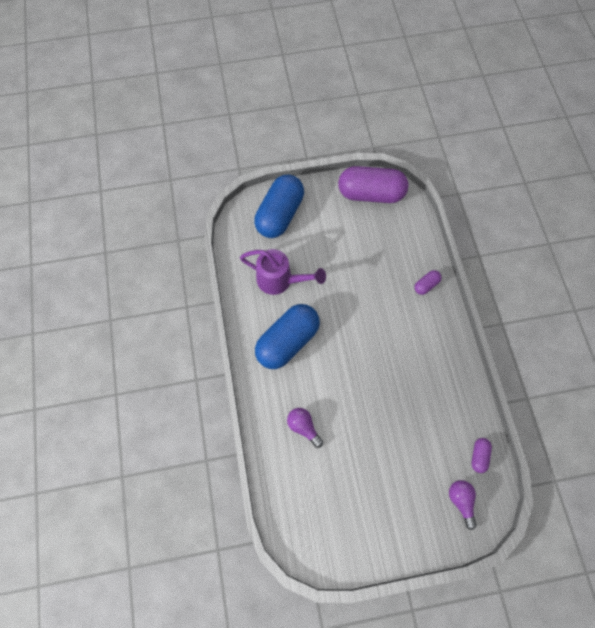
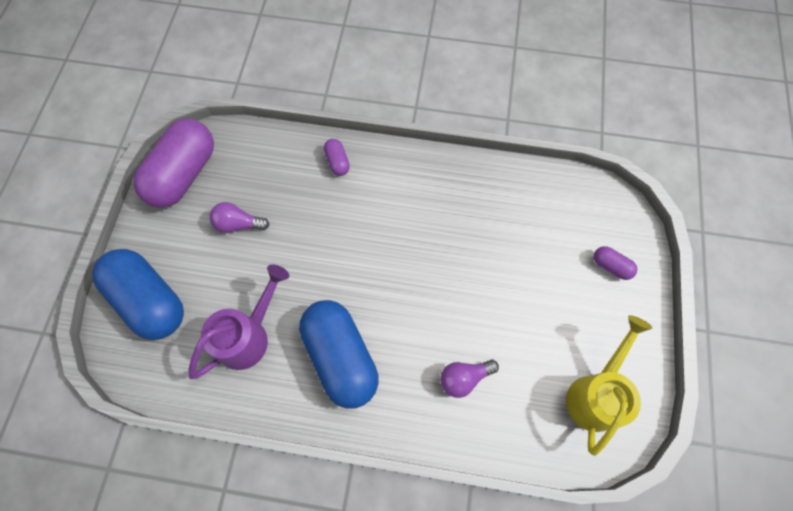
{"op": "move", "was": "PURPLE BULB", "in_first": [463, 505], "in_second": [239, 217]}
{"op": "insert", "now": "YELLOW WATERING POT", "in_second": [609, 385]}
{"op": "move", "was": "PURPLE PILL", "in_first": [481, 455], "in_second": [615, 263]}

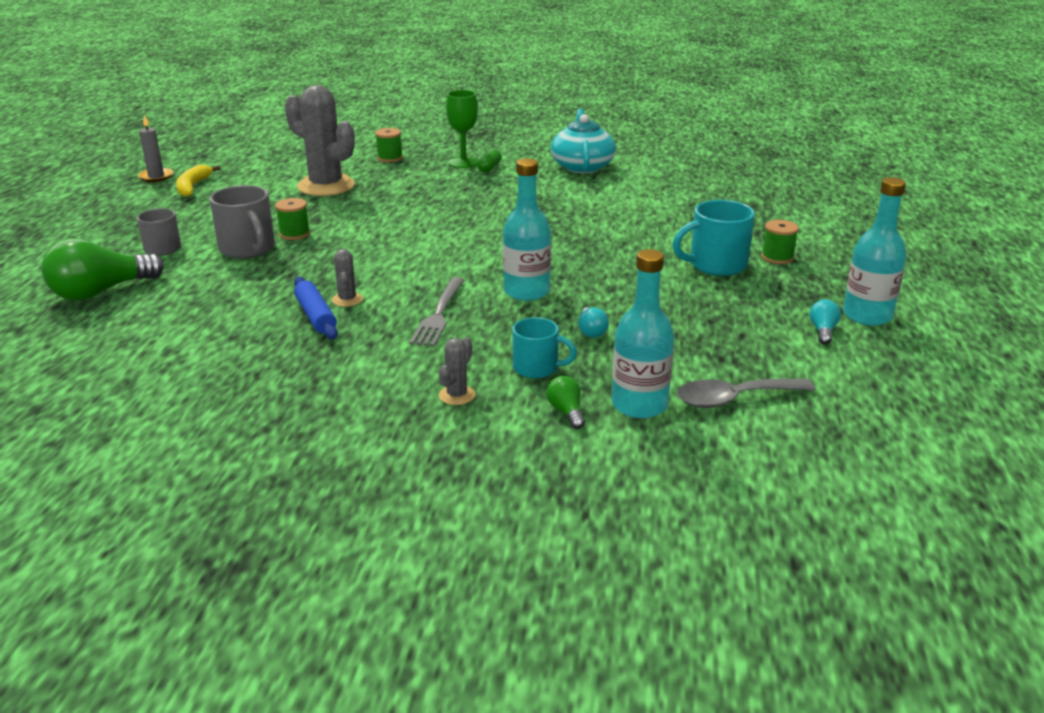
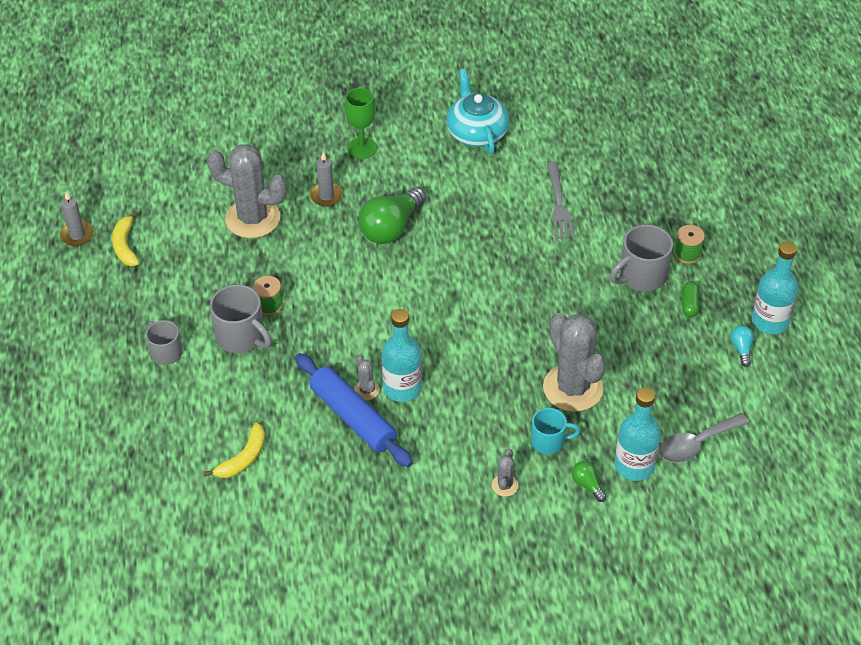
{"op": "insert", "now": "YELLOW TOY BANANA", "in_second": [234, 450]}
{"op": "resize", "was": "BLUE DOUGH ROLLER", "in_first": [316, 308], "in_second": [354, 410], "ratio": 1.6}
{"op": "insert", "now": "GREY WAX CANDLE", "in_second": [326, 180]}
{"op": "move", "was": "GREEN BULB", "in_first": [102, 269], "in_second": [392, 215]}
{"op": "move", "was": "TURQUOISE FLASK", "in_first": [527, 229], "in_second": [401, 355]}
{"op": "replace", "was": "TURQUOISE BULB", "now": "GREY PRICKLY PLANT", "in_first": [593, 322], "in_second": [574, 362]}
{"op": "move", "was": "GREY DINNER FORK", "in_first": [437, 311], "in_second": [560, 200]}
{"op": "recolor", "was": "TURQUOISE TEA MUG", "now": "GREY TEA MUG", "in_first": [713, 238], "in_second": [641, 257]}
{"op": "move", "was": "GREEN PILL", "in_first": [489, 160], "in_second": [690, 299]}
{"op": "delete", "was": "GREEN REEL OF THREAD", "in_first": [389, 145]}

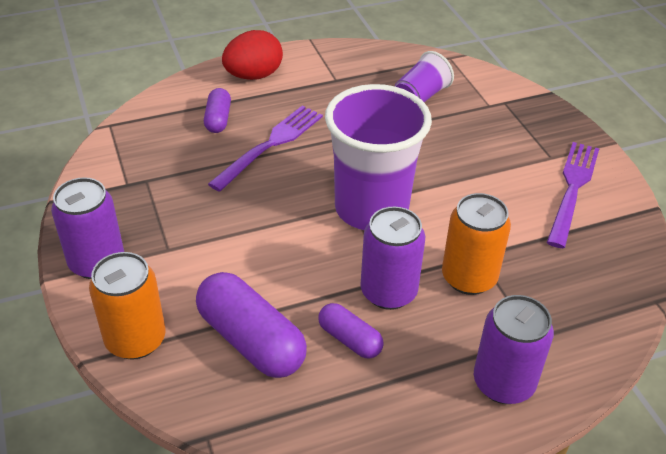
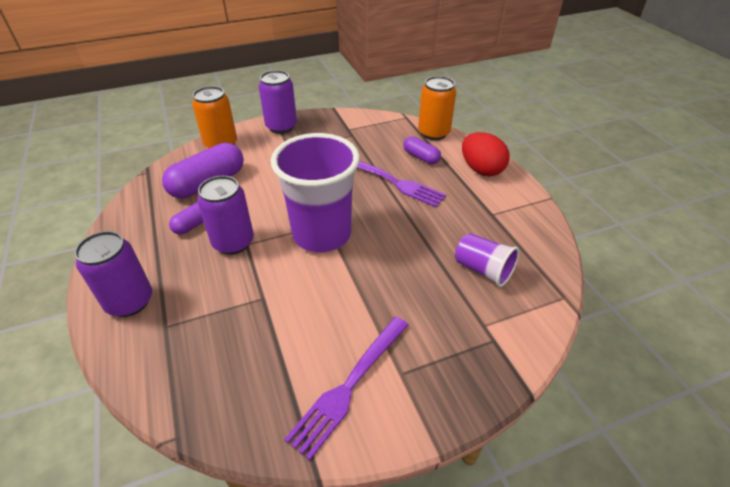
{"op": "rotate", "was": "PURPLE DINNER FORK", "in_first": [573, 195], "in_second": [346, 388], "clockwise": 105}
{"op": "rotate", "was": "PURPLE PILL", "in_first": [217, 110], "in_second": [422, 150], "clockwise": 45}
{"op": "move", "was": "ORANGE CAN", "in_first": [476, 244], "in_second": [437, 108]}

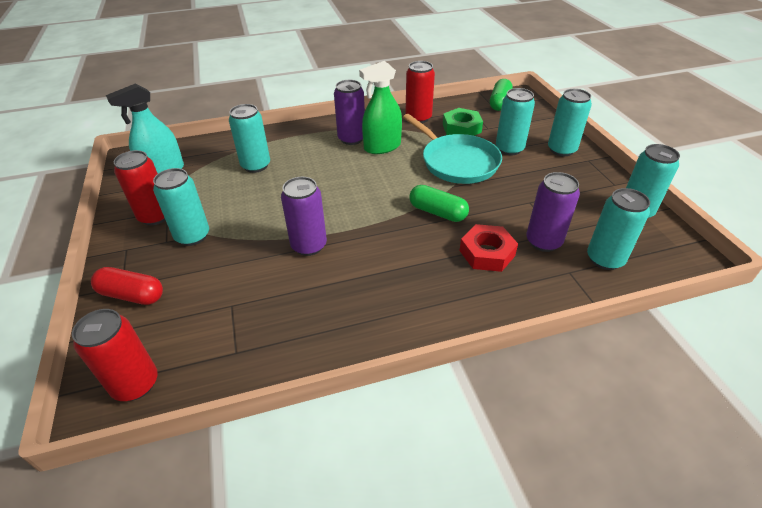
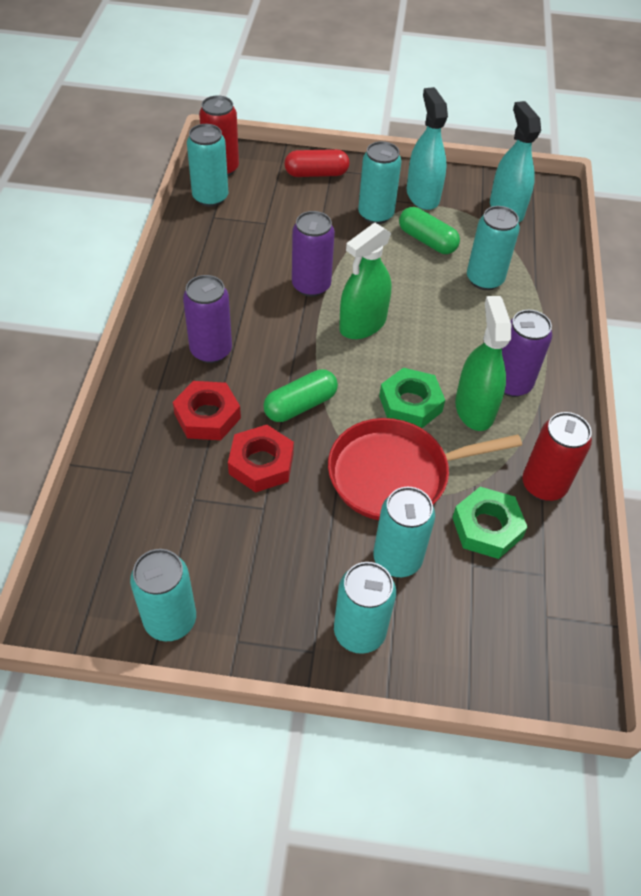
{"op": "move", "was": "PURPLE CAN", "in_first": [553, 212], "in_second": [207, 319]}
{"op": "move", "was": "TURQUOISE CAN", "in_first": [618, 229], "in_second": [207, 165]}
{"op": "insert", "now": "RED NUT", "in_second": [261, 459]}
{"op": "rotate", "was": "RED PILL", "in_first": [127, 286], "in_second": [317, 163], "clockwise": 45}
{"op": "recolor", "was": "TURQUOISE PAN", "now": "RED PAN", "in_first": [452, 149], "in_second": [425, 469]}
{"op": "insert", "now": "GREEN SPRAYER", "in_second": [365, 281]}
{"op": "insert", "now": "GREEN NUT", "in_second": [412, 398]}
{"op": "move", "was": "GREEN PILL", "in_first": [501, 95], "in_second": [429, 230]}
{"op": "replace", "was": "RED CAN", "now": "TURQUOISE SPRAYER", "in_first": [139, 187], "in_second": [427, 148]}

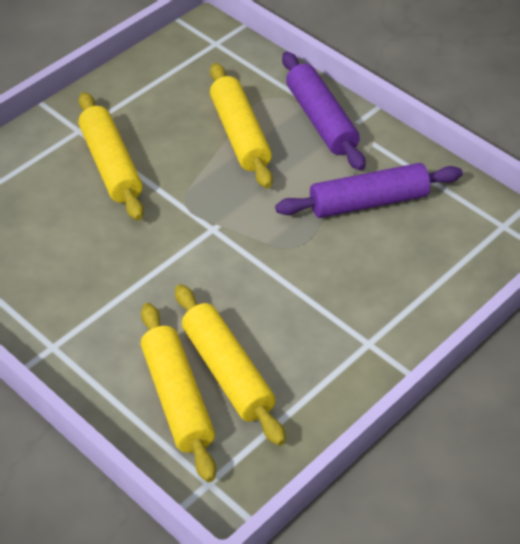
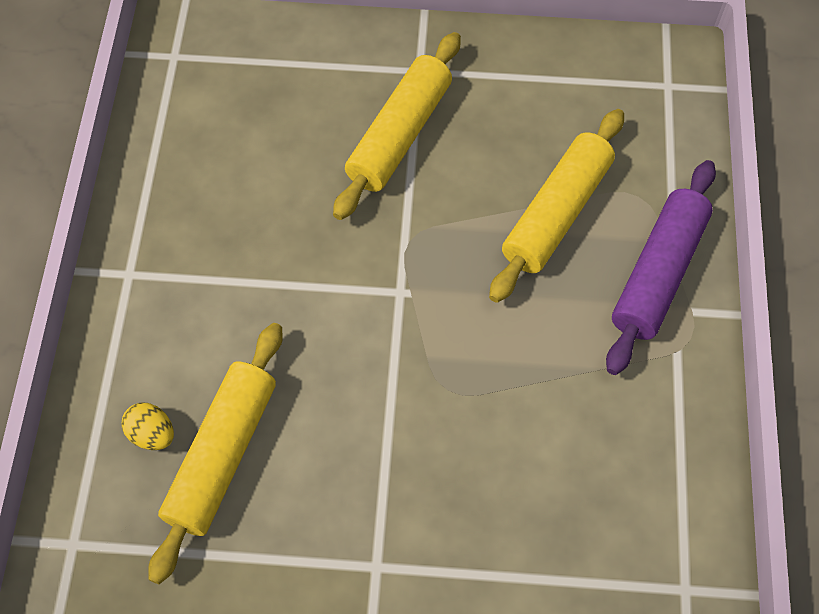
{"op": "replace", "was": "YELLOW DOUGH ROLLER", "now": "YELLOW TOY EGG", "in_first": [178, 392], "in_second": [148, 426]}
{"op": "delete", "was": "PURPLE DOUGH ROLLER", "in_first": [369, 190]}

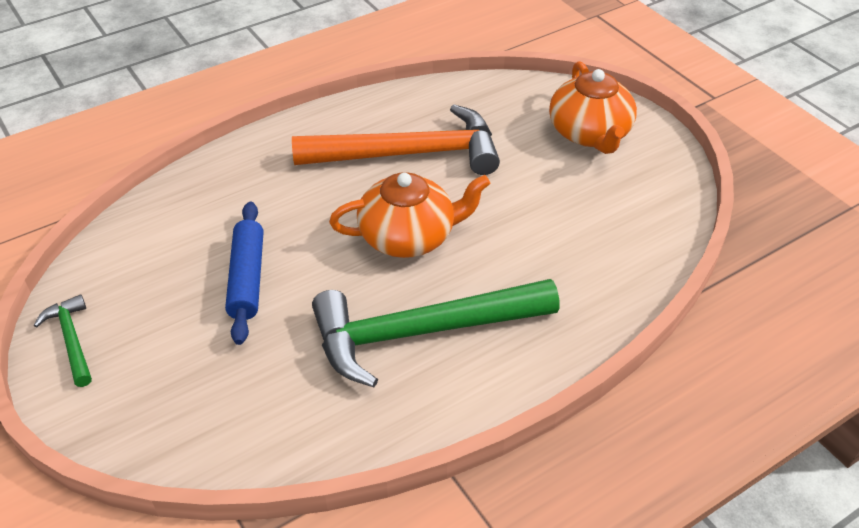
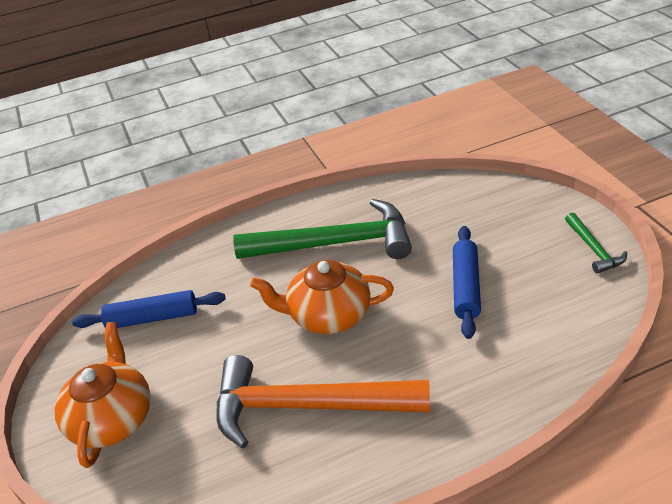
{"op": "insert", "now": "BLUE DOUGH ROLLER", "in_second": [149, 309]}

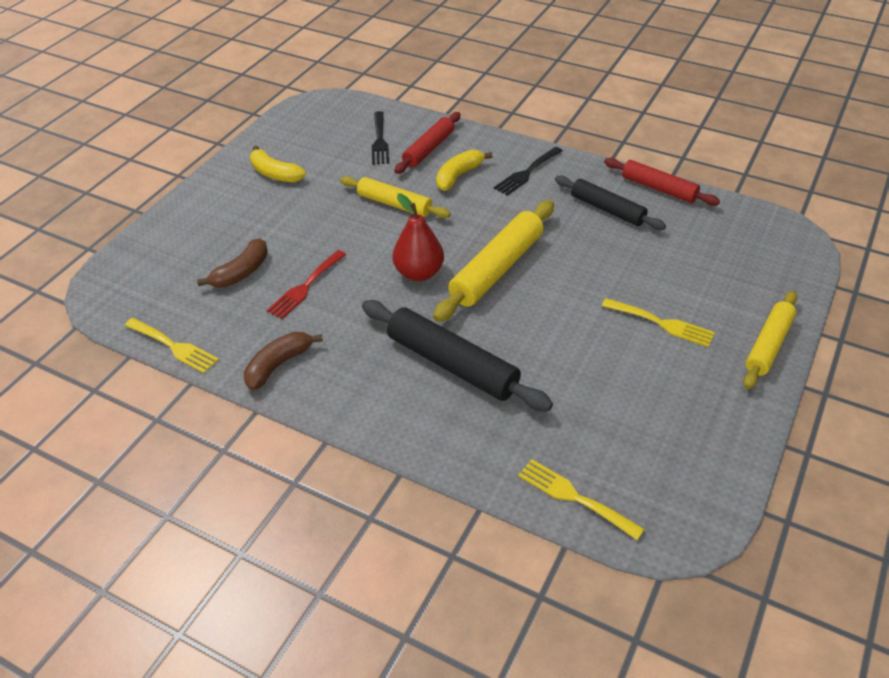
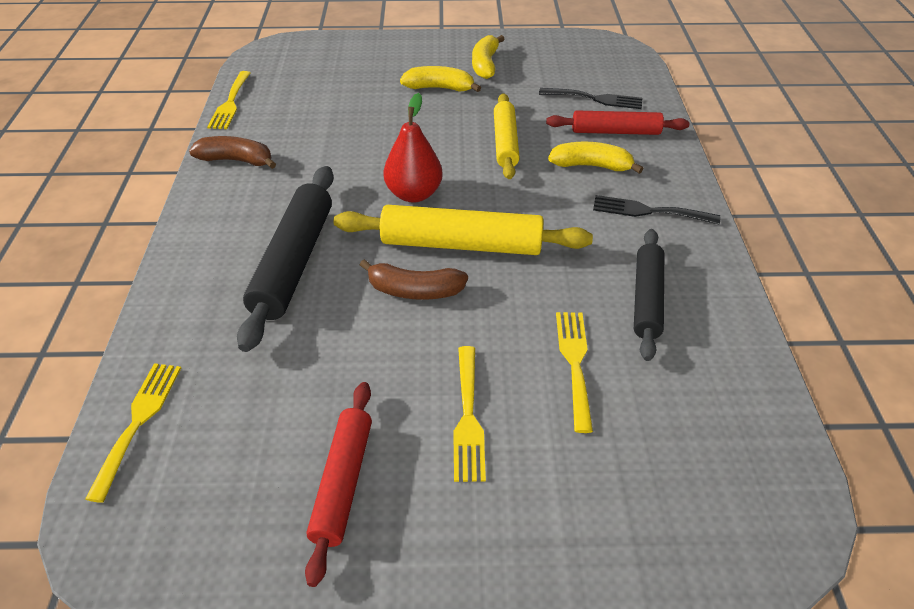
{"op": "move", "was": "RED DOUGH ROLLER", "in_first": [662, 182], "in_second": [338, 484]}
{"op": "move", "was": "BROWN TOY BANANA", "in_first": [232, 263], "in_second": [414, 279]}
{"op": "insert", "now": "YELLOW TOY BANANA", "in_second": [440, 79]}
{"op": "rotate", "was": "JET-BLACK DINNER FORK", "in_first": [380, 137], "in_second": [590, 98], "clockwise": -135}
{"op": "insert", "now": "YELLOW DINNER FORK", "in_second": [574, 372]}
{"op": "delete", "was": "RED DINNER FORK", "in_first": [306, 284]}
{"op": "delete", "was": "YELLOW DOUGH ROLLER", "in_first": [770, 340]}

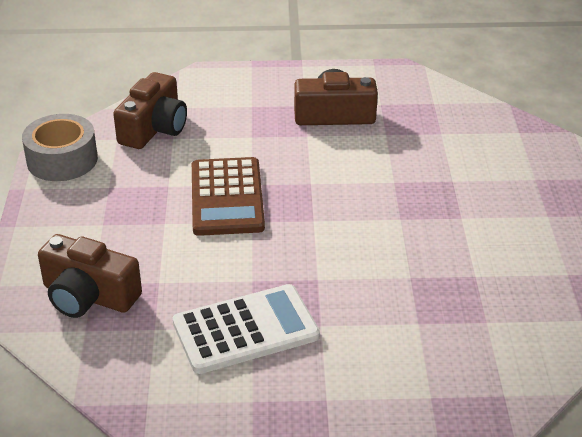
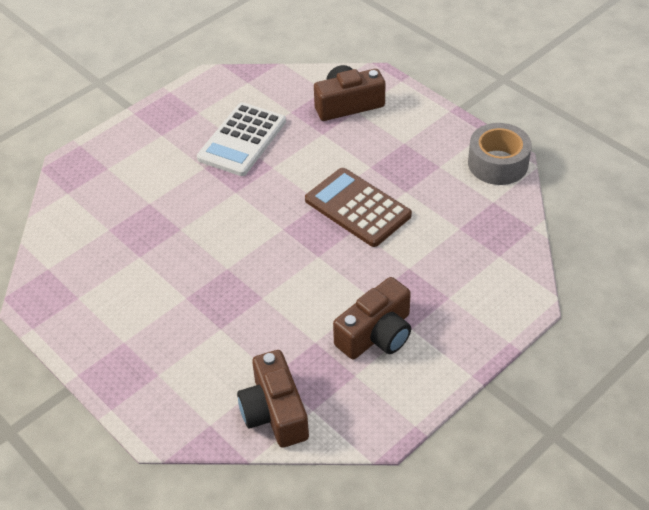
{"op": "move", "was": "BROWN PHOTO CAMERA", "in_first": [150, 110], "in_second": [273, 399]}

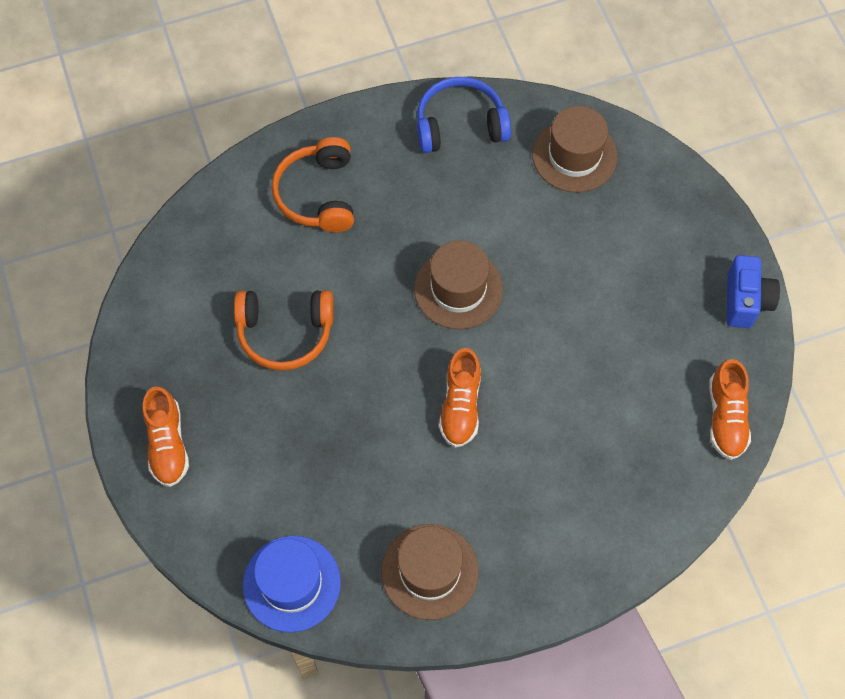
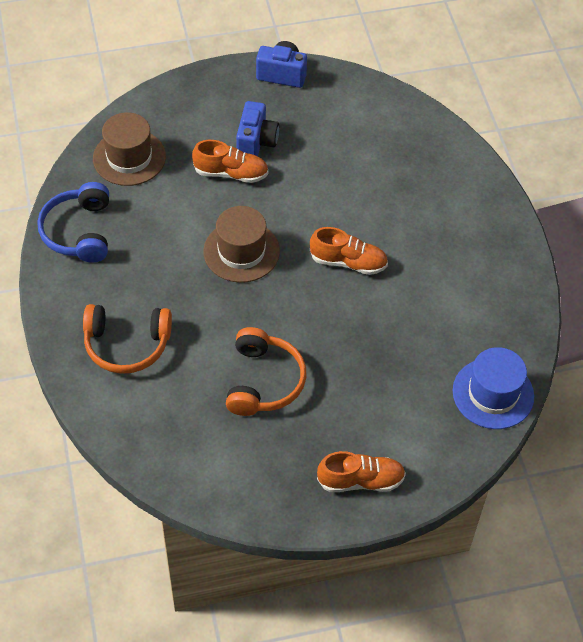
{"op": "move", "was": "ORANGE SHOE", "in_first": [730, 409], "in_second": [230, 161]}
{"op": "insert", "now": "BLUE PHOTO CAMERA", "in_second": [257, 128]}
{"op": "delete", "was": "BROWN HAT", "in_first": [430, 572]}

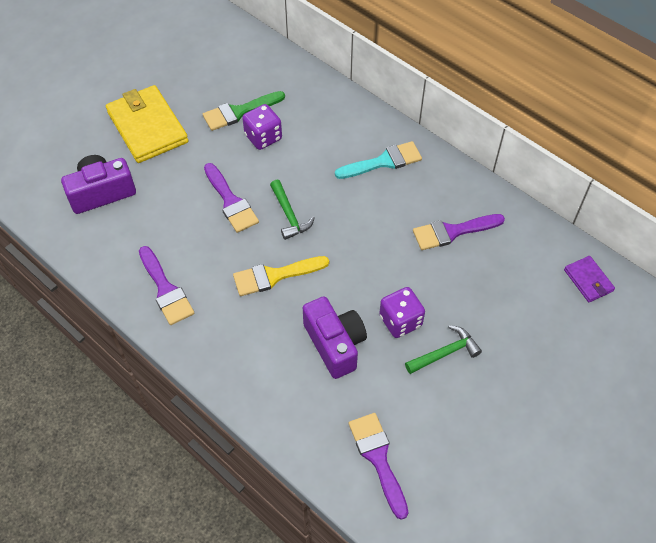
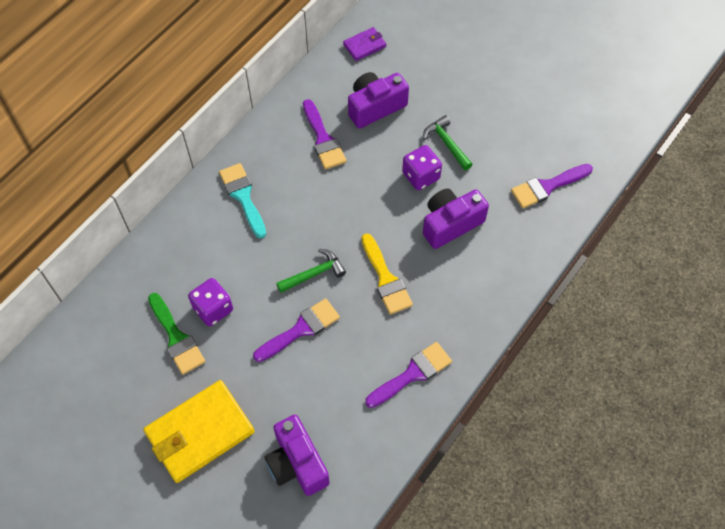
{"op": "insert", "now": "PURPLE PHOTO CAMERA", "in_second": [378, 100]}

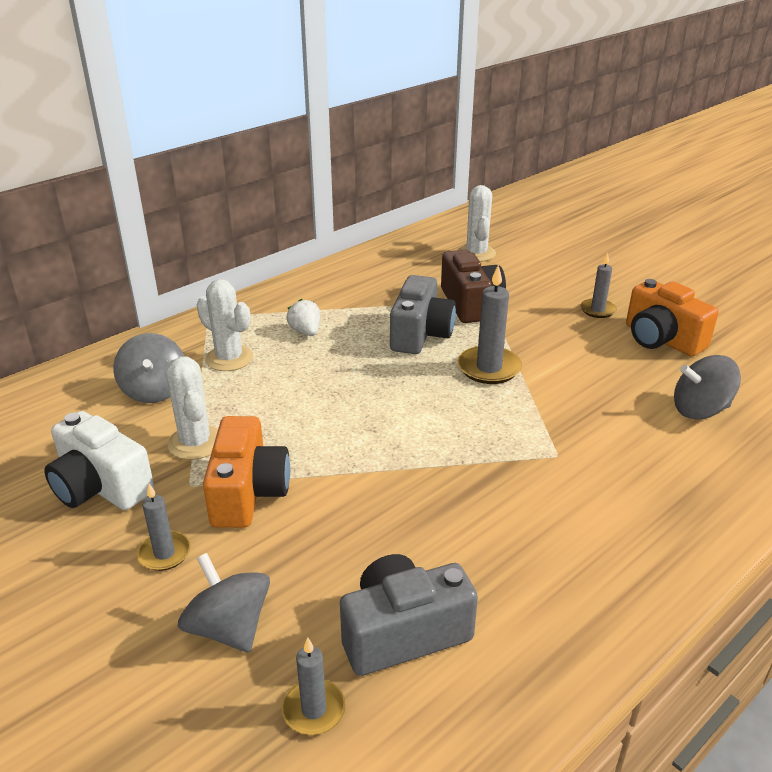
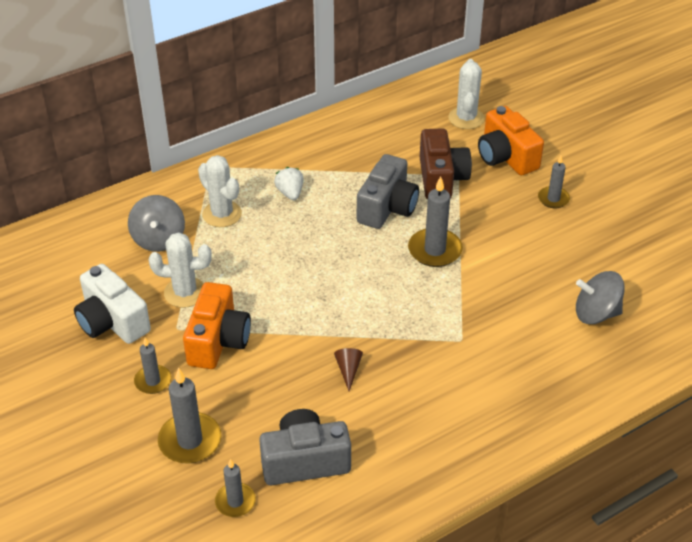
{"op": "rotate", "was": "PURE WHITE PRICKLY PLANT", "in_first": [192, 408], "in_second": [180, 270], "clockwise": -75}
{"op": "replace", "was": "GREY WHIRLIGIG", "now": "GREY WAX CANDLE", "in_first": [224, 603], "in_second": [189, 416]}
{"op": "insert", "now": "BROWN CONE", "in_second": [348, 369]}
{"op": "move", "was": "ORANGE PHOTO CAMERA", "in_first": [672, 317], "in_second": [511, 141]}

